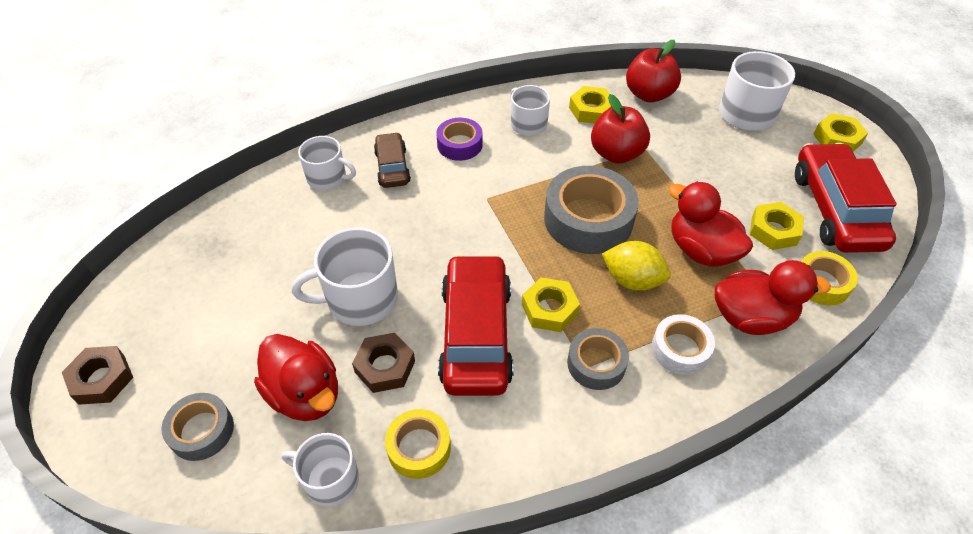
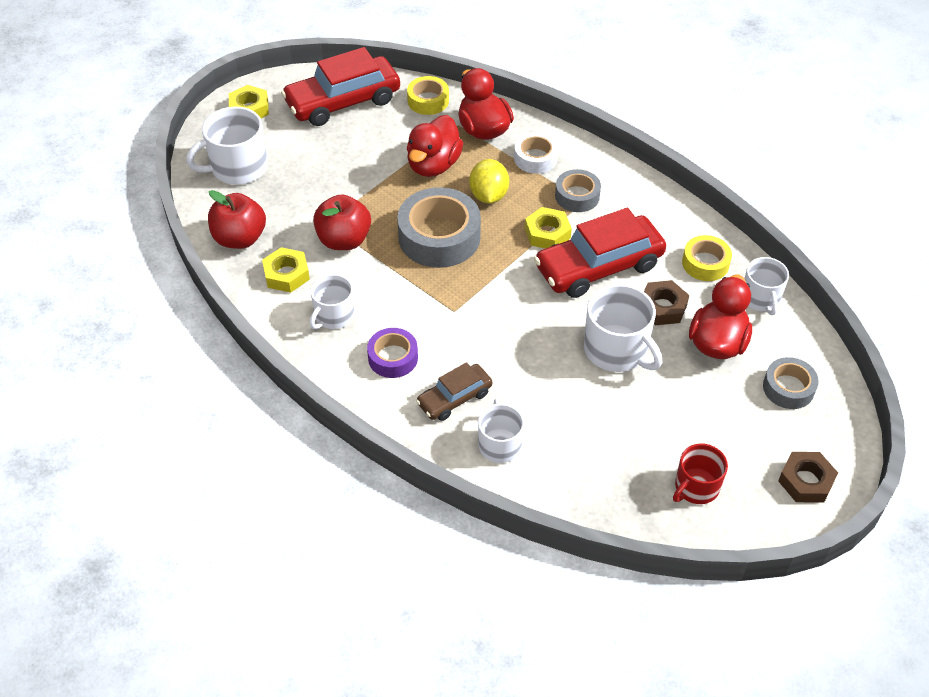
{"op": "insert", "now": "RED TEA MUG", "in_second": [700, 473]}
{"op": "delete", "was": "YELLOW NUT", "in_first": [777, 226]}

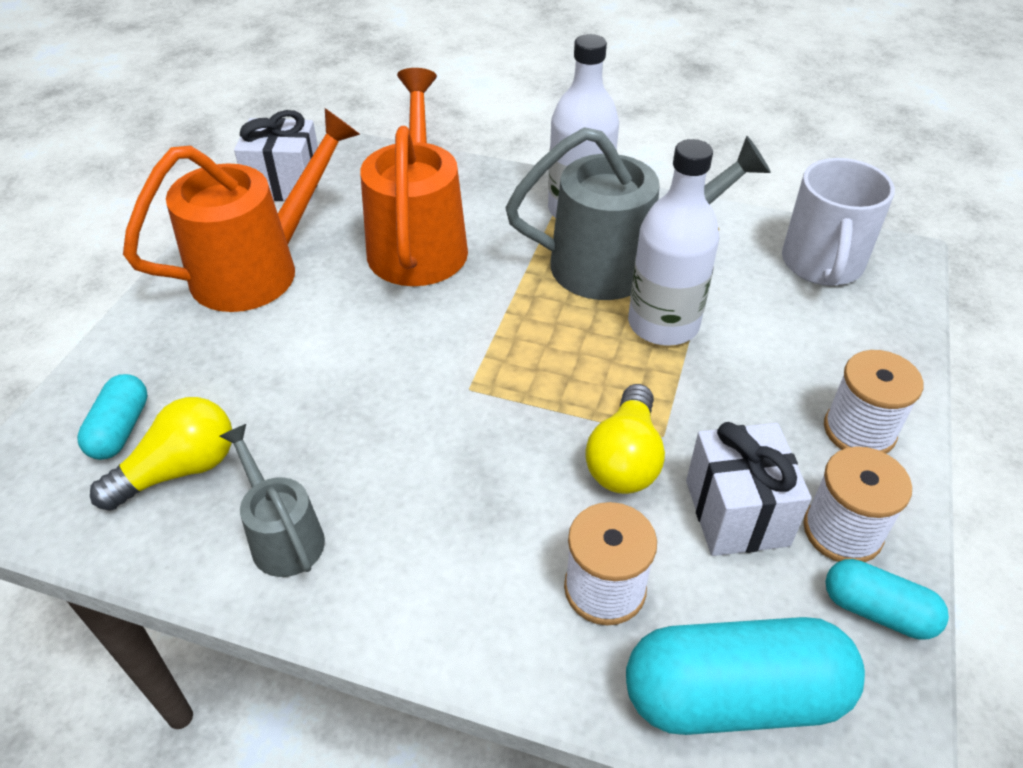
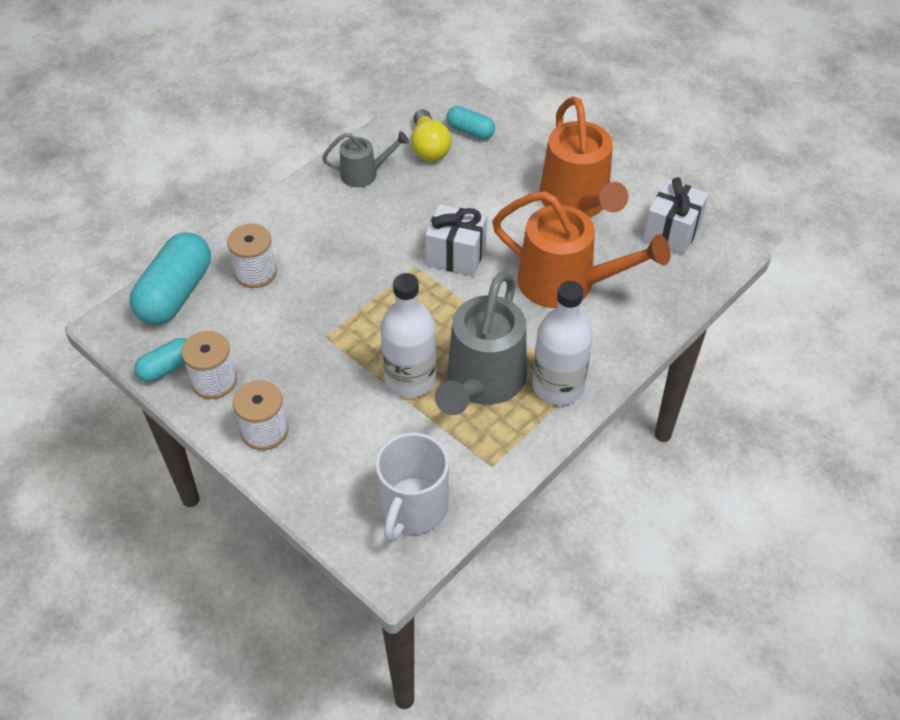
{"op": "rotate", "was": "PURE WHITE TEA MUG", "in_first": [838, 222], "in_second": [412, 487], "clockwise": -105}
{"op": "move", "was": "PURE WHITE WRAPPED GIFT", "in_first": [749, 489], "in_second": [456, 240]}
{"op": "delete", "was": "YELLOW BULB", "in_first": [625, 439]}

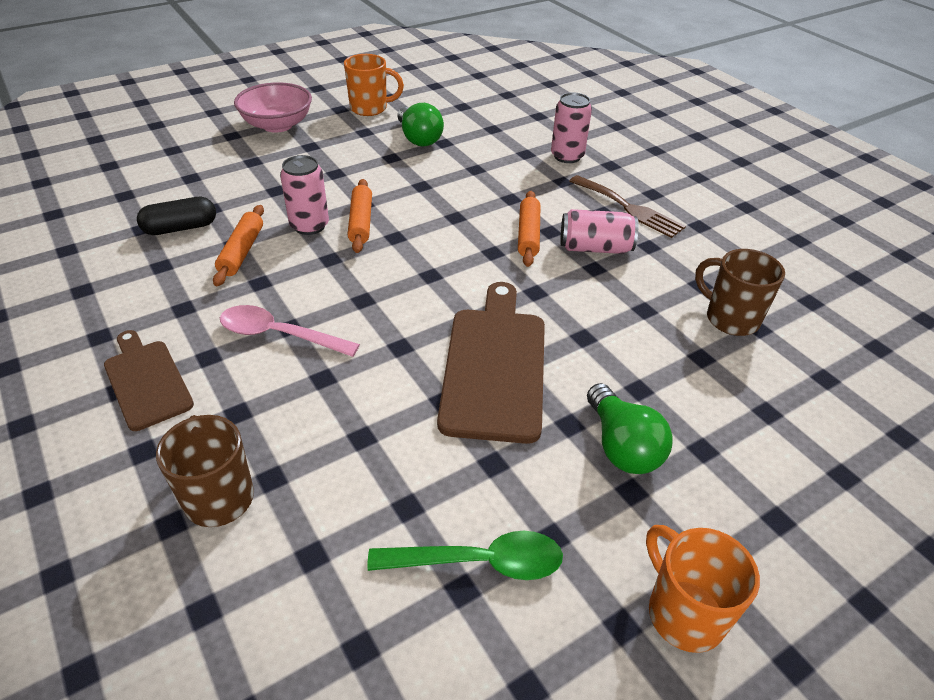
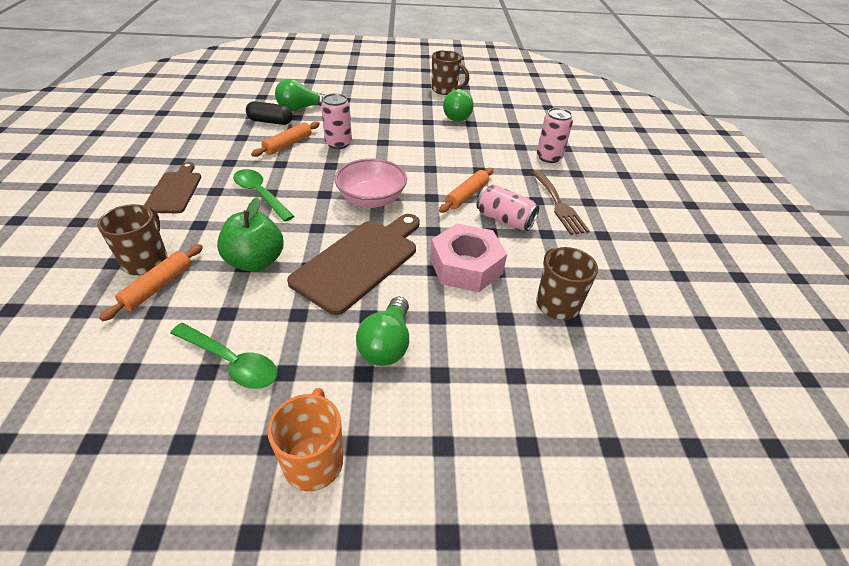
{"op": "move", "was": "ORANGE DOUGH ROLLER", "in_first": [360, 216], "in_second": [151, 282]}
{"op": "insert", "now": "GREEN APPLE FRUIT", "in_second": [250, 234]}
{"op": "recolor", "was": "ROSY TABLESPOON", "now": "GREEN TABLESPOON", "in_first": [290, 331], "in_second": [264, 195]}
{"op": "insert", "now": "GREEN BULB", "in_second": [301, 95]}
{"op": "move", "was": "ROSY DEEP DISH", "in_first": [273, 107], "in_second": [370, 183]}
{"op": "insert", "now": "ROSY NUT", "in_second": [468, 257]}
{"op": "recolor", "was": "ORANGE TEA MUG", "now": "BROWN TEA MUG", "in_first": [374, 85], "in_second": [450, 72]}

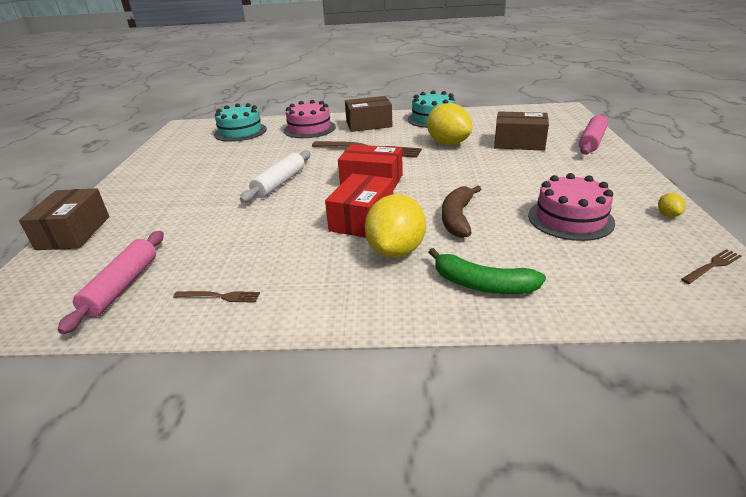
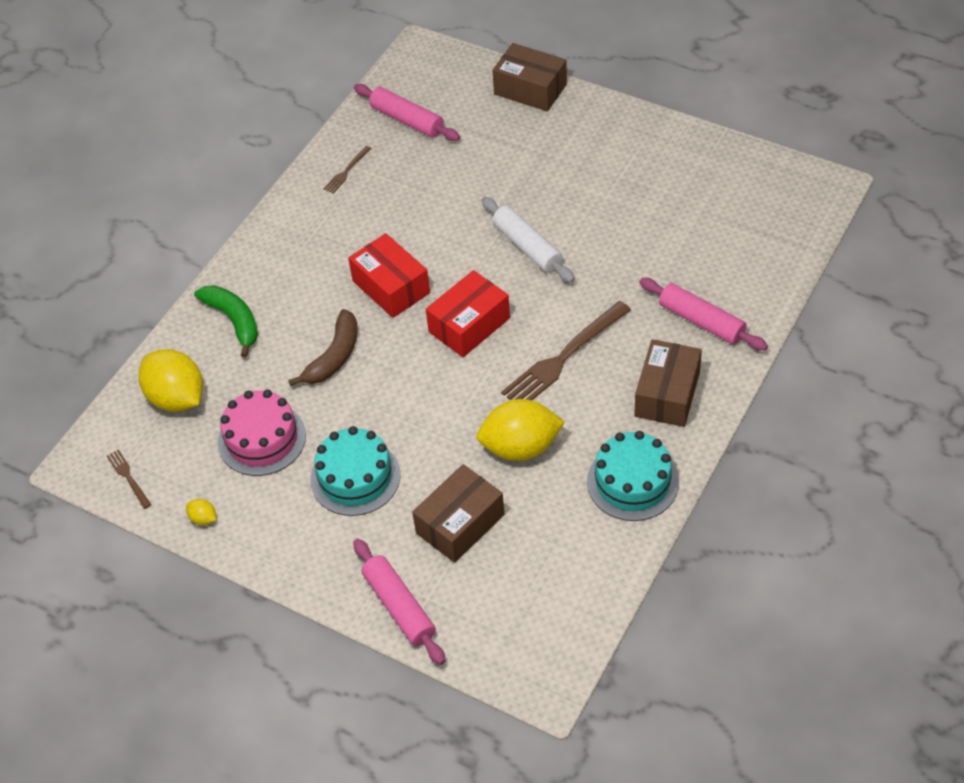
{"op": "rotate", "was": "BROWN DINNER FORK", "in_first": [711, 266], "in_second": [129, 479], "clockwise": 150}
{"op": "move", "was": "YELLOW TOY LEMON", "in_first": [395, 226], "in_second": [170, 380]}
{"op": "rotate", "was": "GREEN TOY BANANA", "in_first": [487, 271], "in_second": [226, 321], "clockwise": 90}
{"op": "rotate", "was": "BROWN TOY BANANA", "in_first": [461, 211], "in_second": [322, 347], "clockwise": 75}
{"op": "move", "was": "TURQUOISE GATEAU", "in_first": [240, 122], "in_second": [355, 471]}
{"op": "replace", "was": "ROSY GATEAU", "now": "ROSY DOUGH ROLLER", "in_first": [310, 119], "in_second": [703, 314]}

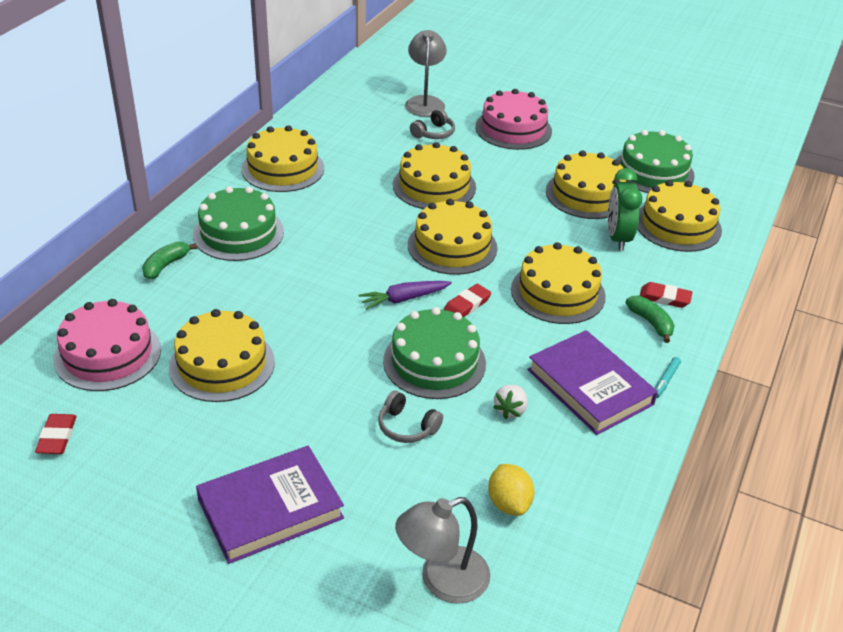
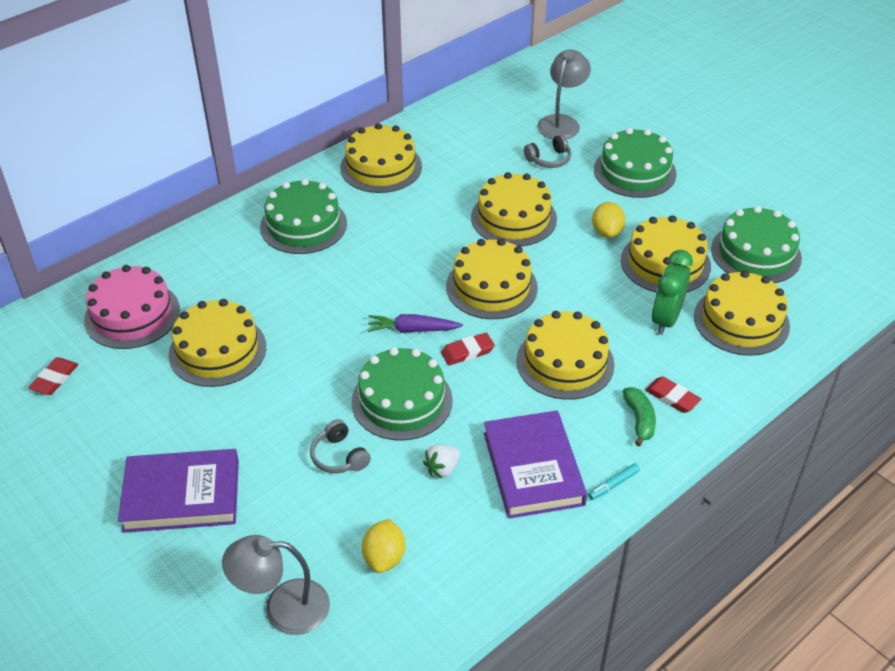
{"op": "insert", "now": "YELLOW TOY LEMON", "in_second": [609, 220]}
{"op": "recolor", "was": "ROSY GATEAU", "now": "GREEN GATEAU", "in_first": [513, 119], "in_second": [635, 163]}
{"op": "delete", "was": "GREEN TOY BANANA", "in_first": [169, 260]}

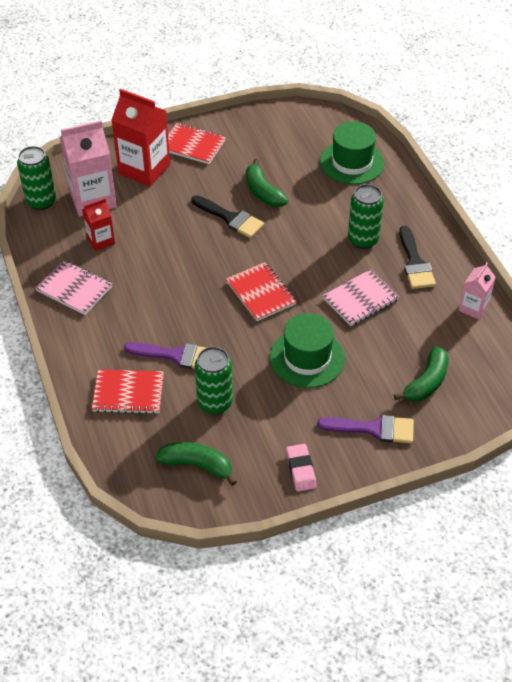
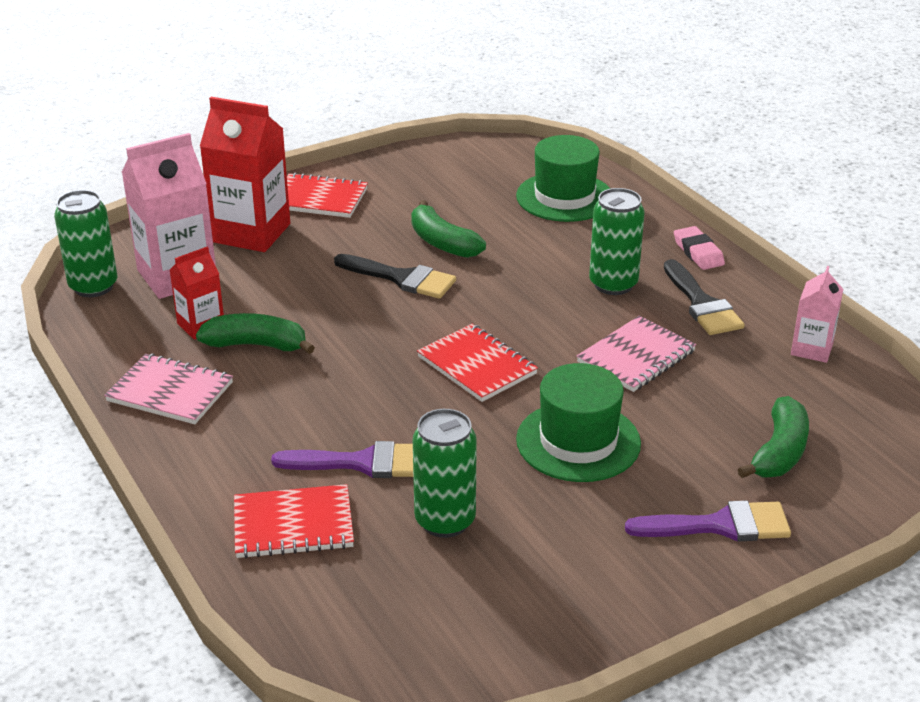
{"op": "move", "was": "GREEN TOY BANANA", "in_first": [196, 464], "in_second": [255, 333]}
{"op": "move", "was": "ROSY GUM ERASER", "in_first": [301, 468], "in_second": [699, 248]}

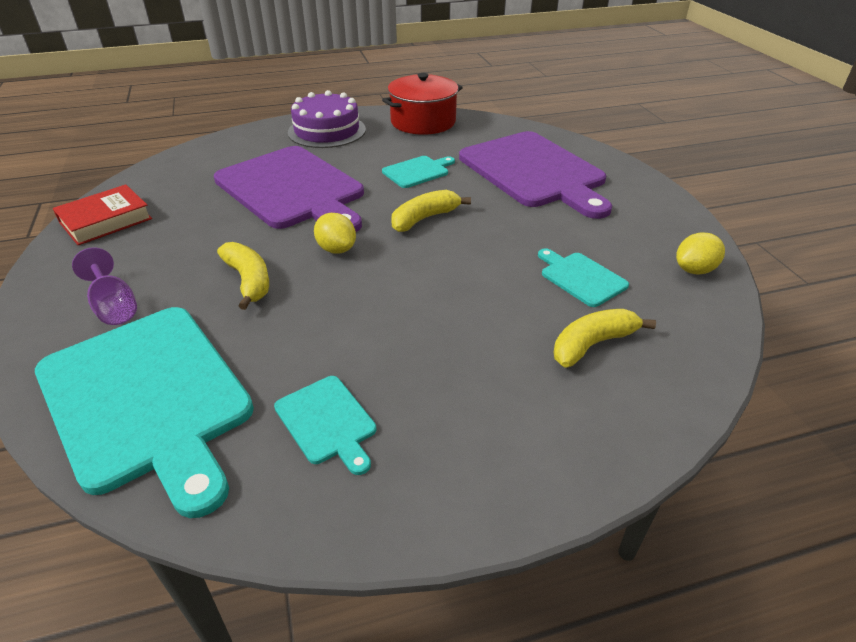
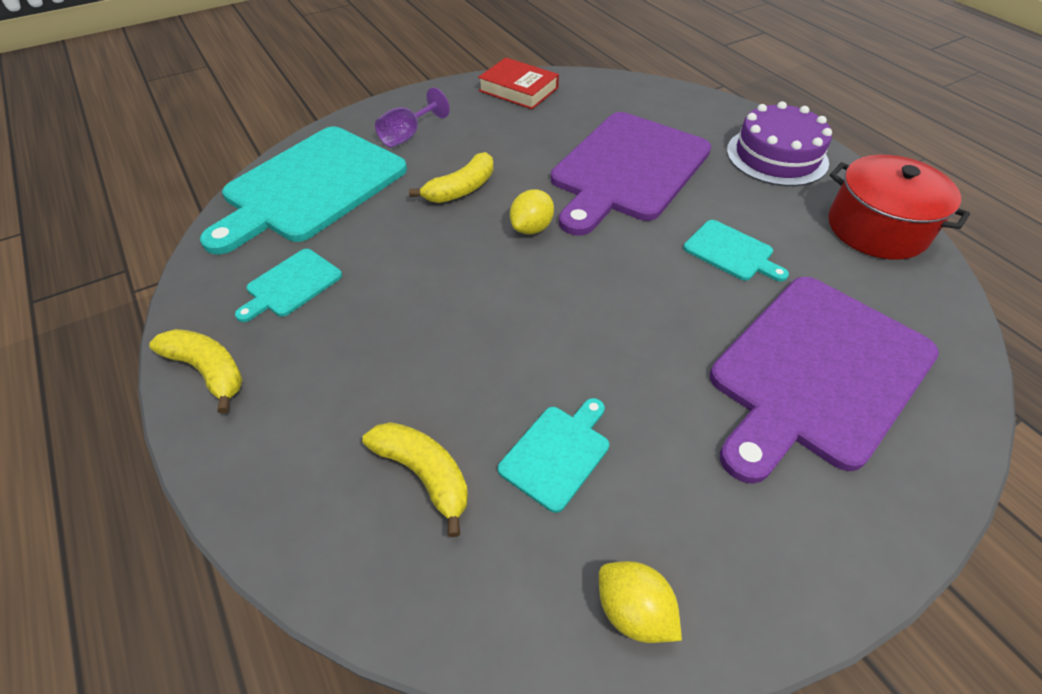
{"op": "move", "was": "YELLOW TOY BANANA", "in_first": [431, 211], "in_second": [196, 371]}

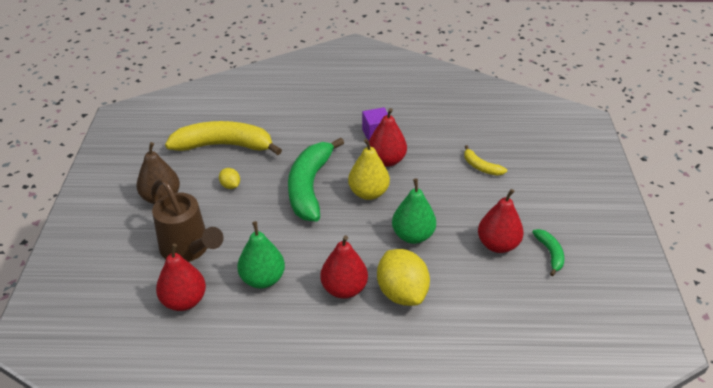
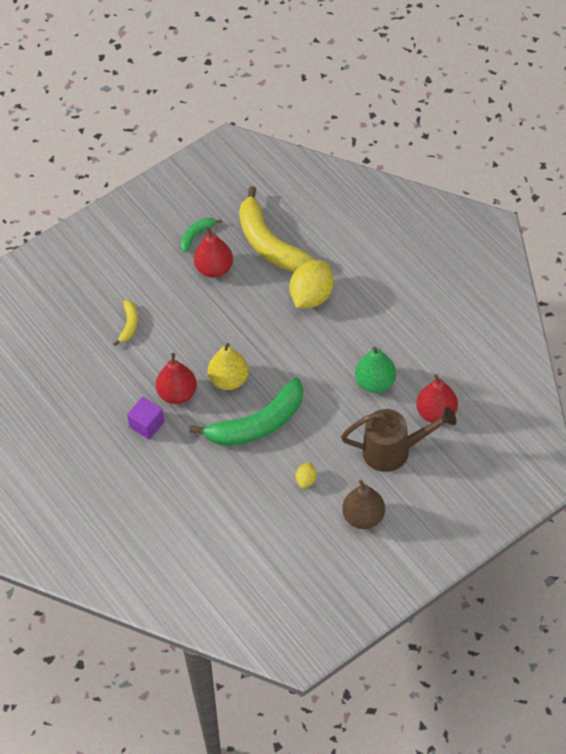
{"op": "move", "was": "YELLOW TOY BANANA", "in_first": [223, 138], "in_second": [277, 229]}
{"op": "rotate", "was": "BROWN WATERING POT", "in_first": [187, 220], "in_second": [398, 439], "clockwise": 75}
{"op": "delete", "was": "RED PEAR FRUIT", "in_first": [344, 267]}
{"op": "delete", "was": "GREEN PEAR FRUIT", "in_first": [414, 211]}

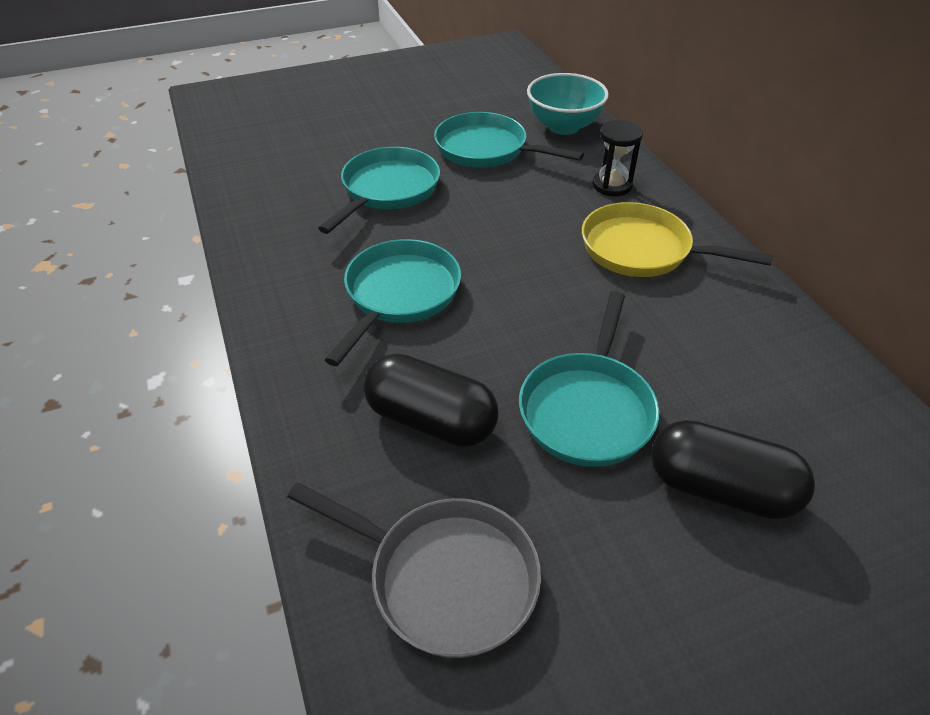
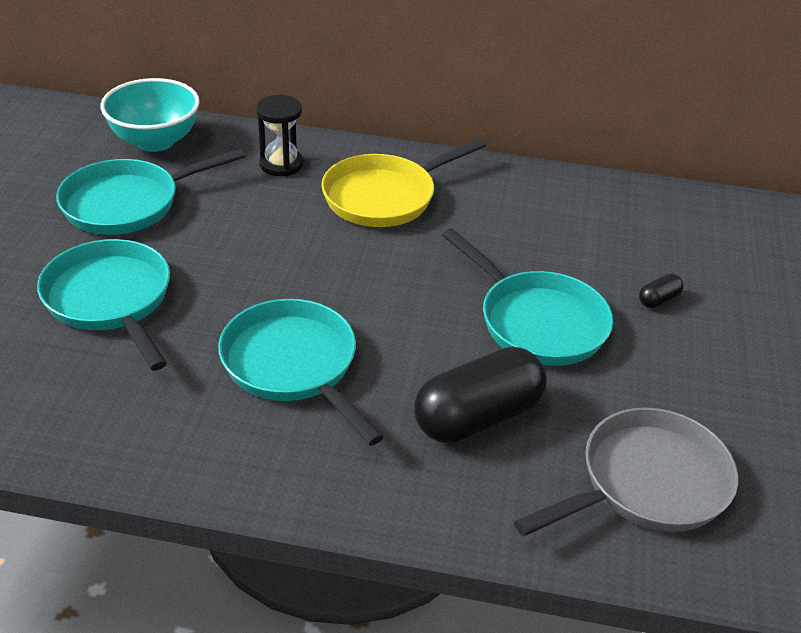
{"op": "resize", "was": "JET-BLACK PILL", "in_first": [733, 470], "in_second": [661, 290], "ratio": 0.42}

